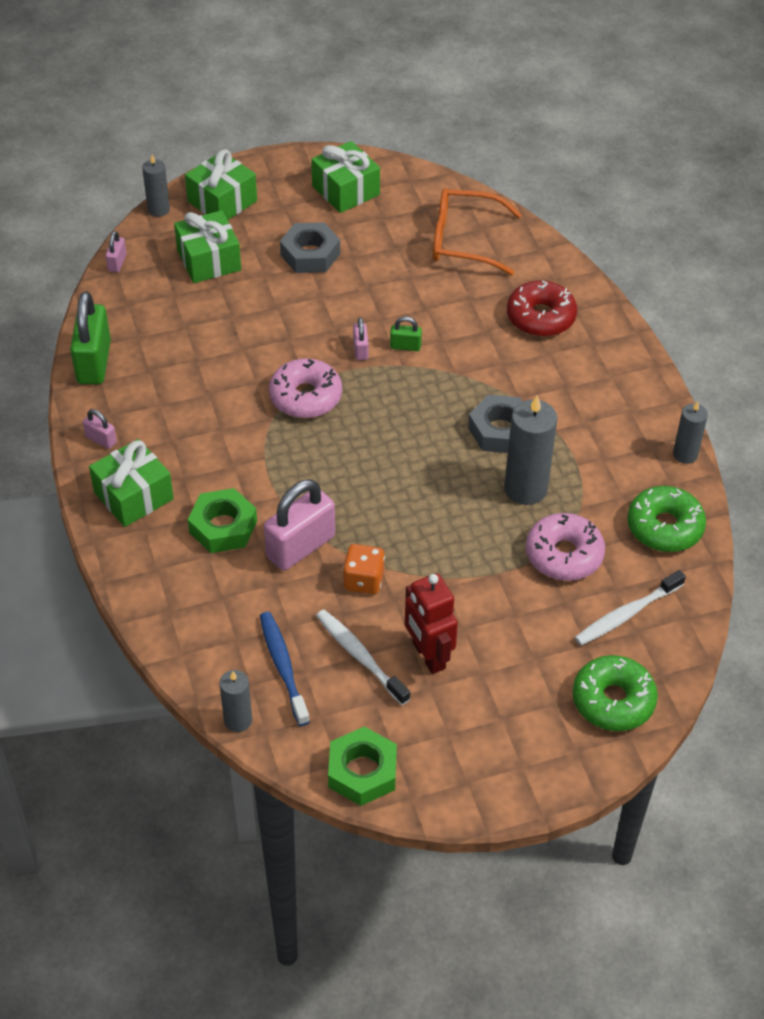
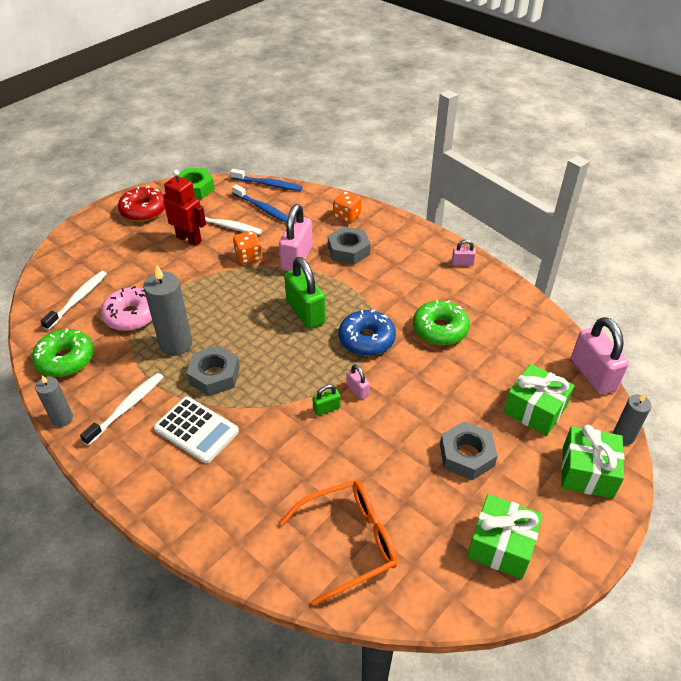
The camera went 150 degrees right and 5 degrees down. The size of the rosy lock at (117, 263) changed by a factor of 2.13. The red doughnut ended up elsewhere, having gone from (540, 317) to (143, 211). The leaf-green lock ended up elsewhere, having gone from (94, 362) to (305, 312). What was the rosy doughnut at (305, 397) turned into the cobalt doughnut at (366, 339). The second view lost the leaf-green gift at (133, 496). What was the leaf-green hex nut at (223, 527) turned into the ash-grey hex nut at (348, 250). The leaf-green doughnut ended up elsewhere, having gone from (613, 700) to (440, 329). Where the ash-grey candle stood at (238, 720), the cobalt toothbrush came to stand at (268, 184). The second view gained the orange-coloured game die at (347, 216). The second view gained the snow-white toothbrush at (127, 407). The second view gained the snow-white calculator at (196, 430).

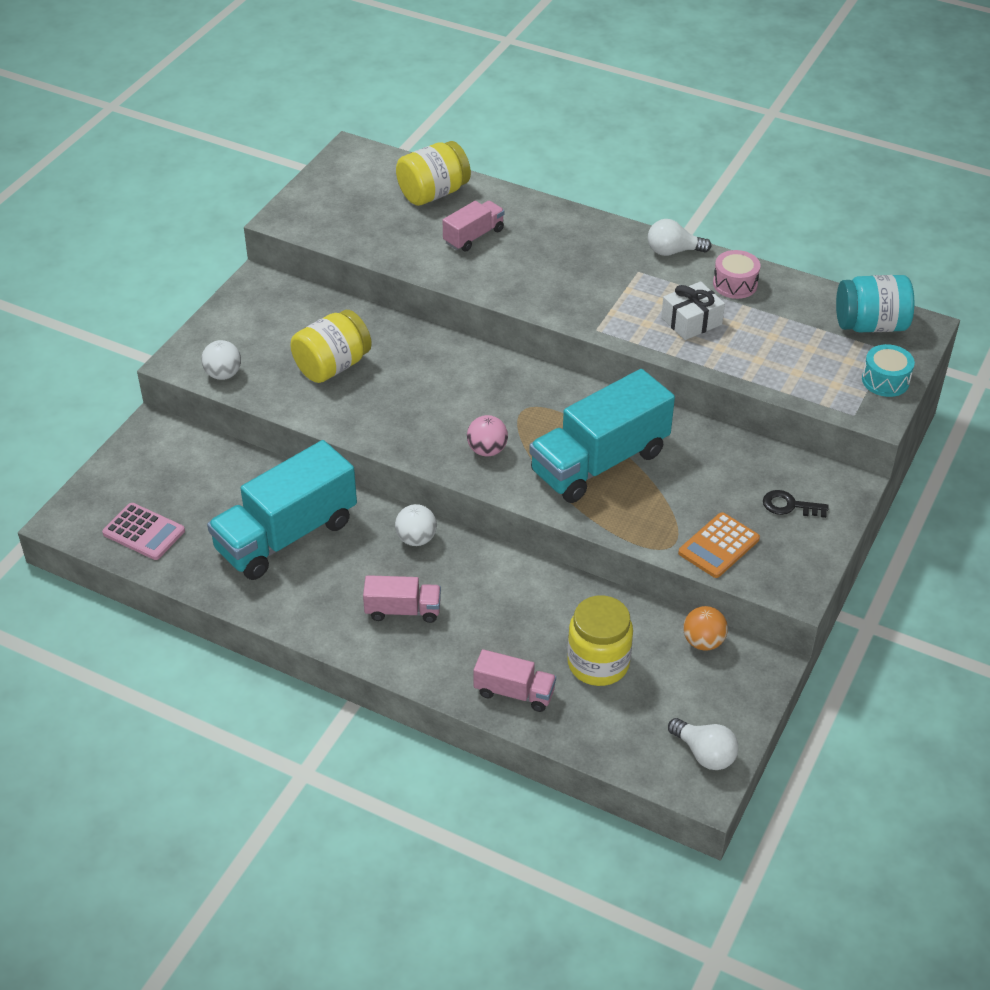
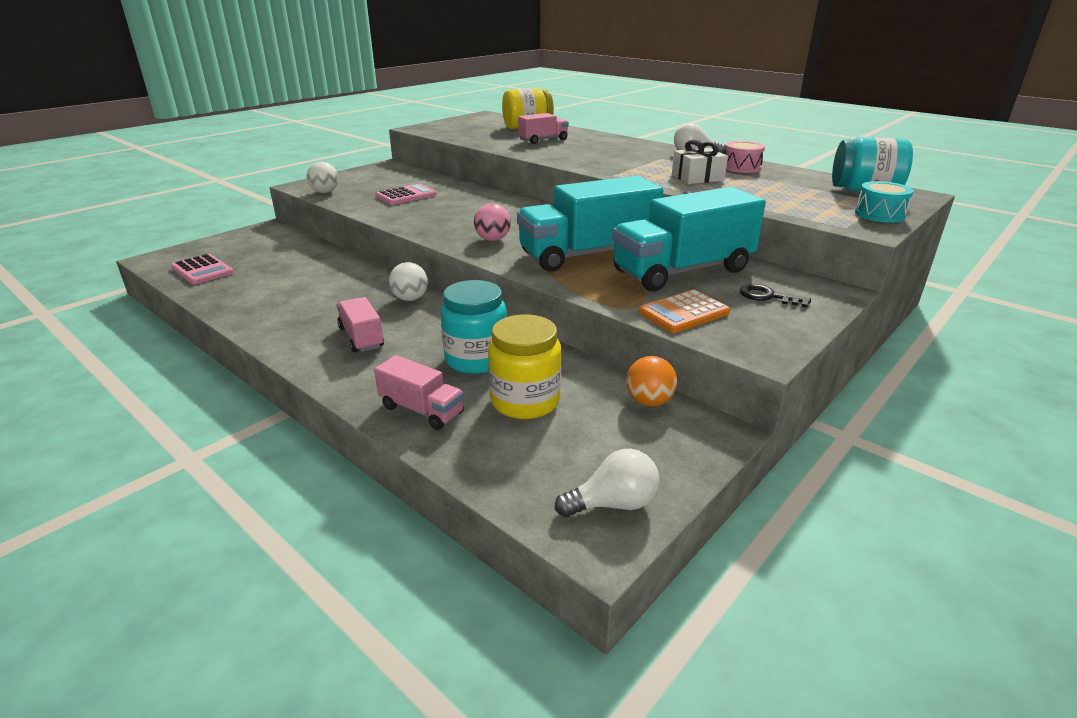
The camera went 15 degrees right and 15 degrees down. Where the bright yellow jam jar stood at (332, 366), the rosy calculator came to stand at (406, 196). The turquoise truck ended up elsewhere, having gone from (286, 535) to (682, 271). The rosy truck at (403, 610) ended up facing another way, 135 degrees counterclockwise from before. The snow-white light bulb at (704, 754) ended up facing another way, 75 degrees counterclockwise from before. The second view gained the turquoise jam jar at (476, 359).

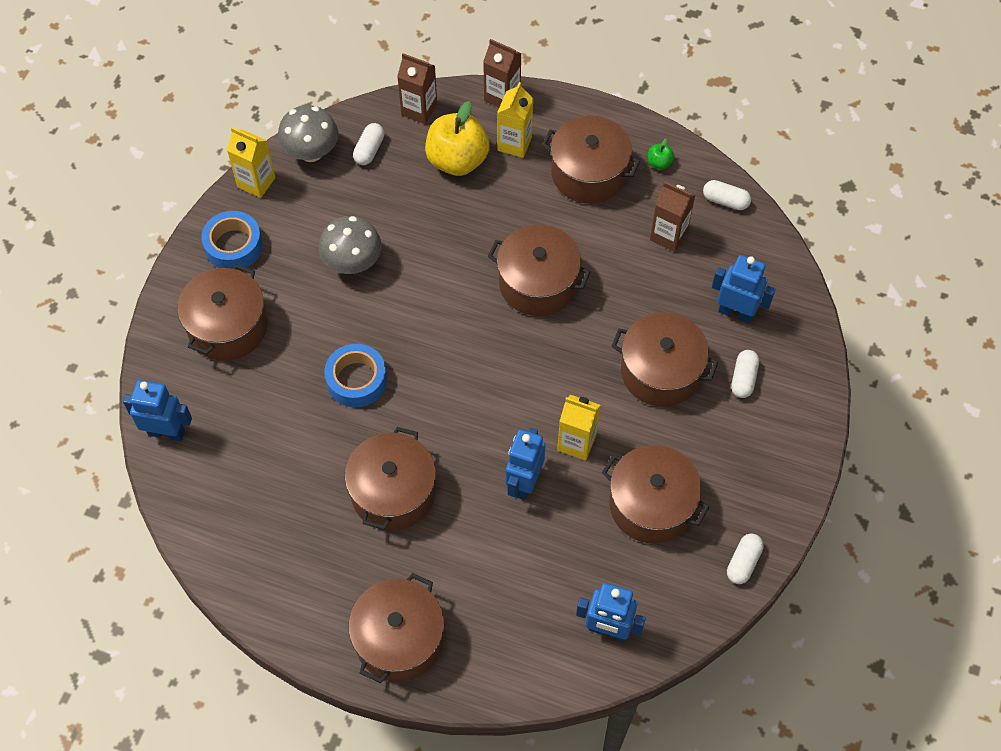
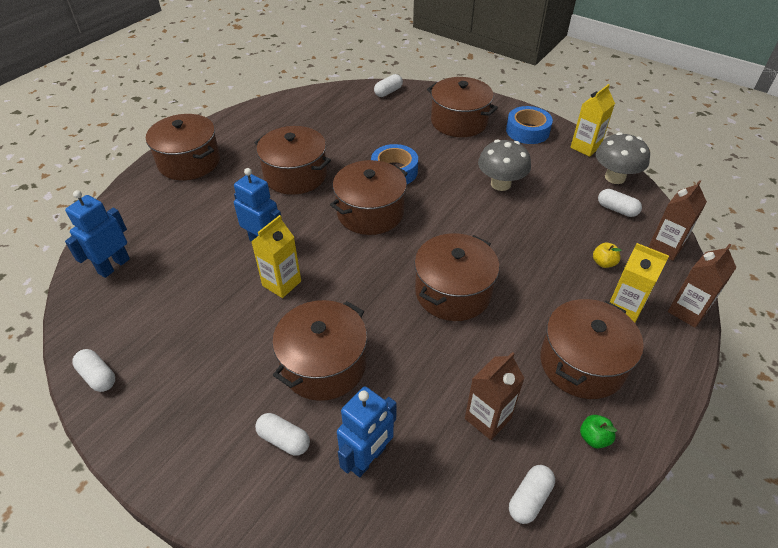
The camera went 105 degrees right and 15 degrees down. The size of the bright yellow apple fruit at (457, 160) changed by a factor of 0.42. Where the cobalt toy robot stood at (166, 432), the snow-white capsule came to stand at (388, 92). The dark brown pot ended up elsewhere, having gone from (651, 505) to (370, 212).

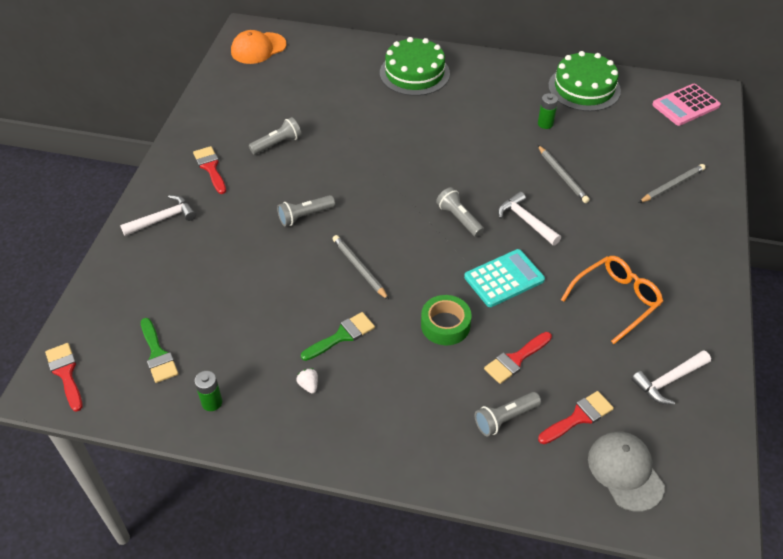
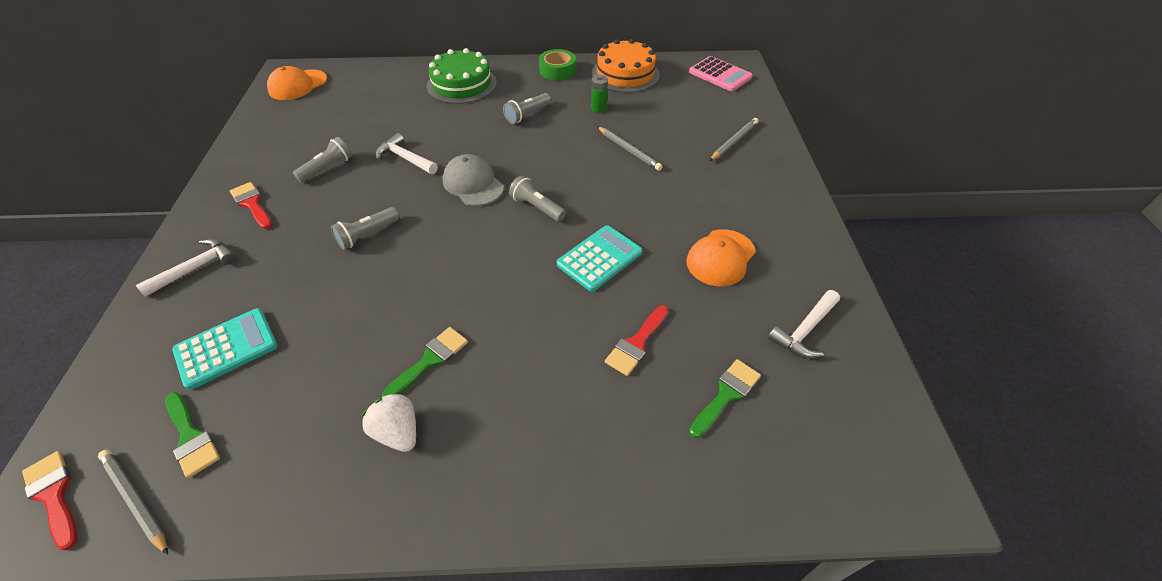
The camera went 15 degrees left and 0 degrees up. What was the leaf-green cake at (584, 88) turned into the orange-coloured cake at (625, 74). The rosy calculator at (685, 105) ended up facing another way, 90 degrees counterclockwise from before. The snow-white carpenter's hammer ended up elsewhere, having gone from (525, 220) to (405, 158). The ash-grey pencil ended up elsewhere, having gone from (359, 268) to (135, 500). Where the orange-coloured spectacles stood at (616, 300), the orange-coloured cap came to stand at (720, 258). The leaf-green sticky tape ended up elsewhere, having gone from (445, 325) to (557, 71). The size of the snow-white strawberry at (309, 385) changed by a factor of 1.82. The second view lost the leaf-green AA battery at (212, 402). What was the red paintbrush at (578, 417) turned into the leaf-green paintbrush at (726, 395). The ash-grey flashlight ended up elsewhere, having gone from (505, 418) to (527, 115). The ash-grey cap ended up elsewhere, having gone from (625, 471) to (473, 184). The second view gained the turquoise calculator at (226, 348).

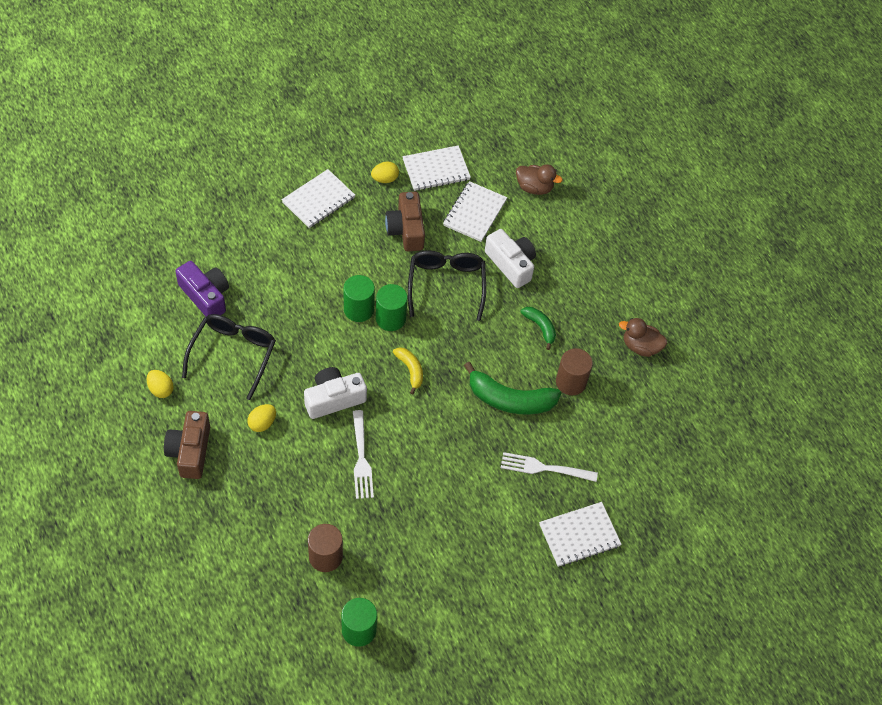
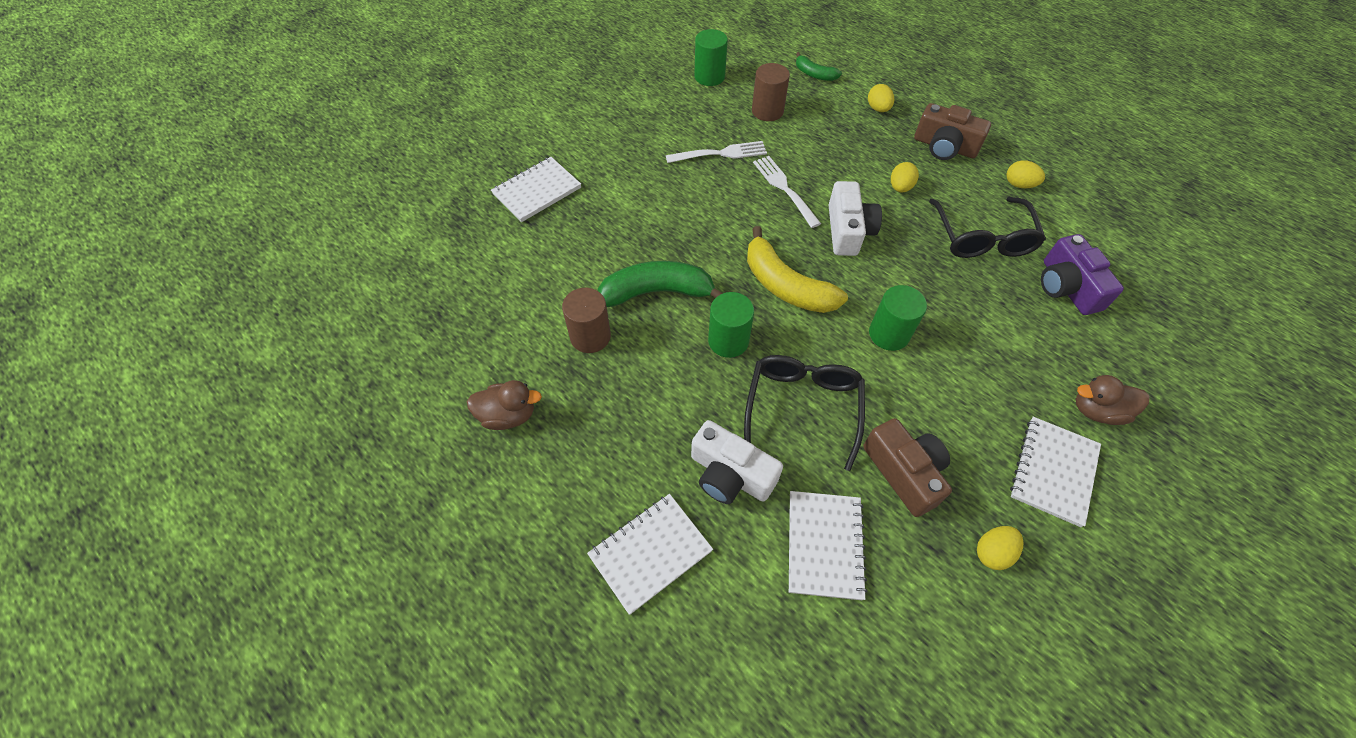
The camera went 165 degrees right and 0 degrees up. The snow-white exercise book ended up elsewhere, having gone from (436, 170) to (650, 553). The dark brown toy duck ended up elsewhere, having gone from (534, 188) to (1097, 410). The black spectacles at (446, 285) ended up facing another way, 150 degrees counterclockwise from before. The royal purple compact camera at (205, 296) ended up facing another way, 45 degrees clockwise from before. The leaf-green solid cylinder ended up elsewhere, having gone from (390, 318) to (728, 341). The leaf-green banana ended up elsewhere, having gone from (540, 327) to (814, 74). The size of the bright yellow banana at (410, 370) changed by a factor of 1.85. The snow-white compact camera at (334, 399) ended up facing another way, 45 degrees counterclockwise from before. The dark brown compact camera at (190, 451) ended up facing another way, 135 degrees clockwise from before. The snow-white fork ended up elsewhere, having gone from (545, 468) to (720, 154). The second view gained the bright yellow egg at (878, 109).

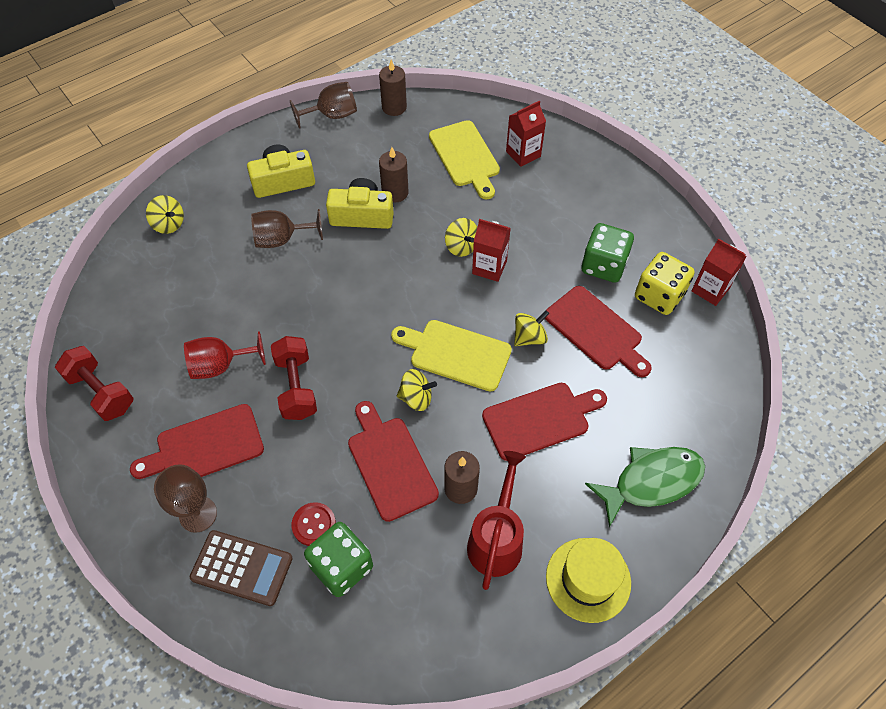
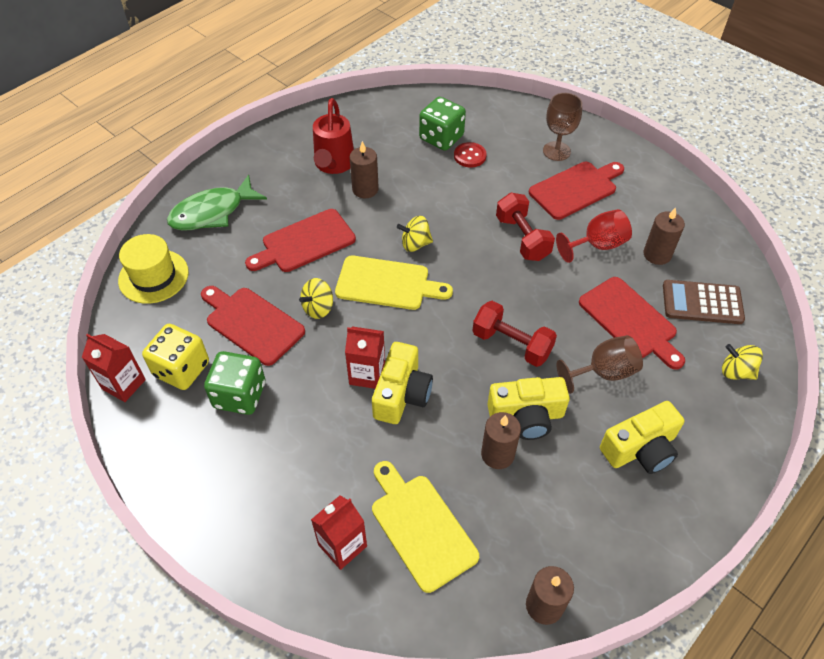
The camera went 170 degrees right and 5 degrees down. The second view lost the dark brown chalice at (332, 115). Where the bright yellow toy top stood at (461, 246), the bright yellow compact camera came to stand at (402, 394). The red hand weight ended up elsewhere, having gone from (101, 392) to (511, 344). The red cutting board ended up elsewhere, having gone from (390, 463) to (630, 321). The dark brown calculator ended up elsewhere, having gone from (242, 568) to (702, 303). The bright yellow hat ended up elsewhere, having gone from (588, 579) to (153, 276). The second view gained the dark brown candle at (657, 254).

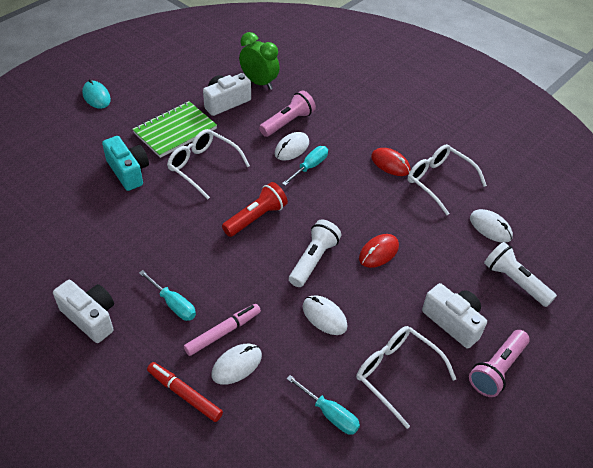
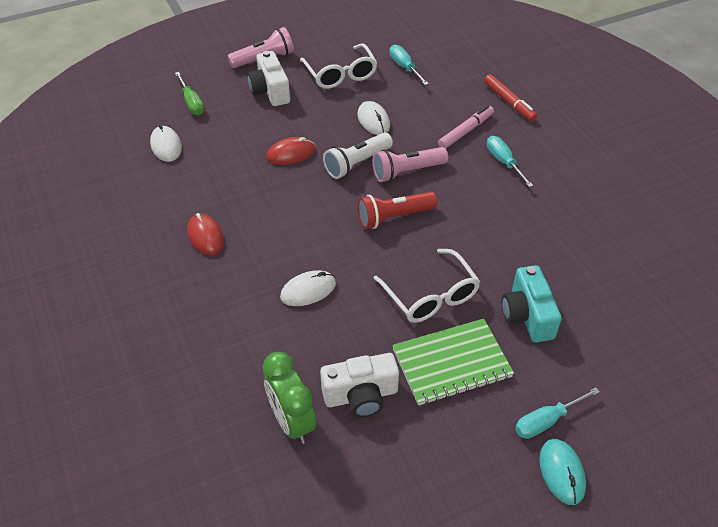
The camera went 155 degrees left and 0 degrees up. The rosy flashlight ended up elsewhere, having gone from (288, 122) to (407, 172). The second view lost the snow-white spectacles at (438, 181). The turquoise screwdriver ended up elsewhere, having gone from (309, 167) to (546, 421). Where the snow-white flashlight stood at (514, 281), the leaf-green screwdriver came to stand at (191, 102). The second view lost the snow-white compact camera at (90, 317). The rosy marker at (223, 332) ended up facing another way, 150 degrees clockwise from before. The second view lost the snow-white computer mouse at (237, 365).

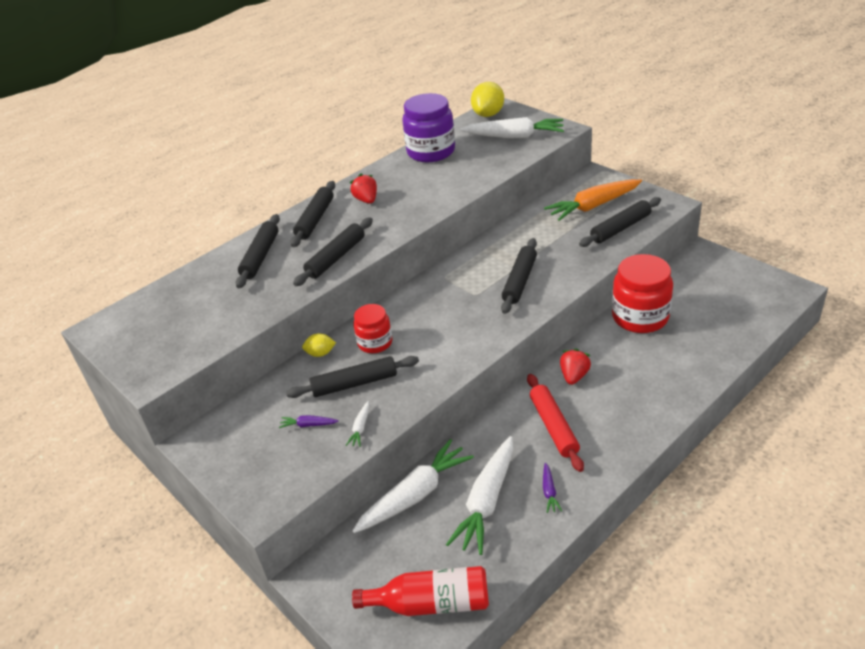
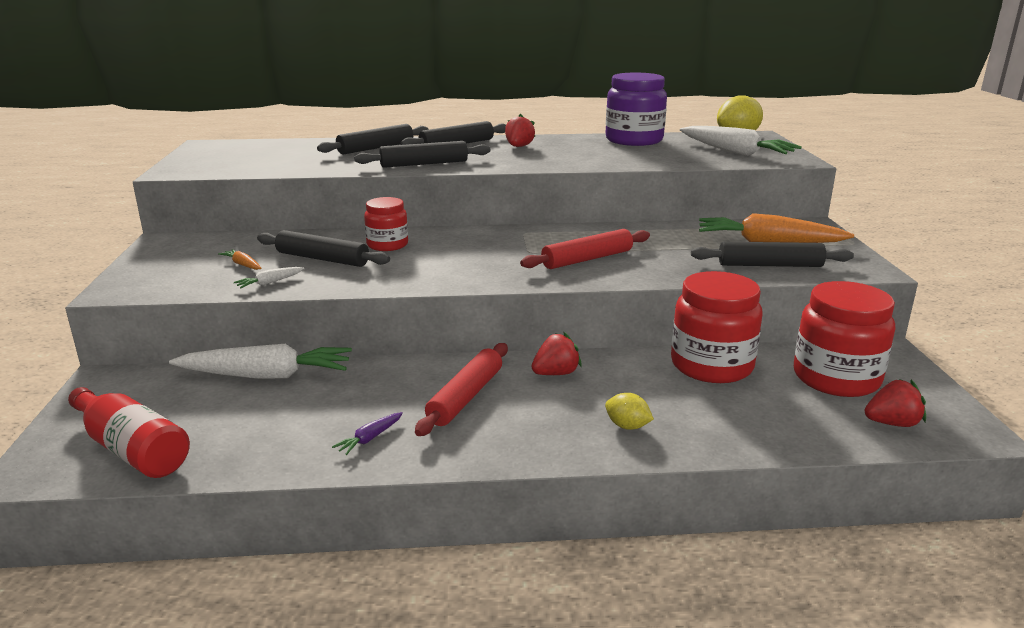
The camera went 35 degrees right and 15 degrees down. What was the black rolling pin at (519, 281) turned into the red rolling pin at (587, 259). The bright yellow lemon ended up elsewhere, having gone from (320, 353) to (627, 426). What was the royal purple toy carrot at (308, 425) turned into the orange-coloured toy carrot at (243, 265). The second view lost the snow-white toy carrot at (486, 501). The second view gained the red jam jar at (836, 378). The second view gained the red strawberry at (892, 423).

